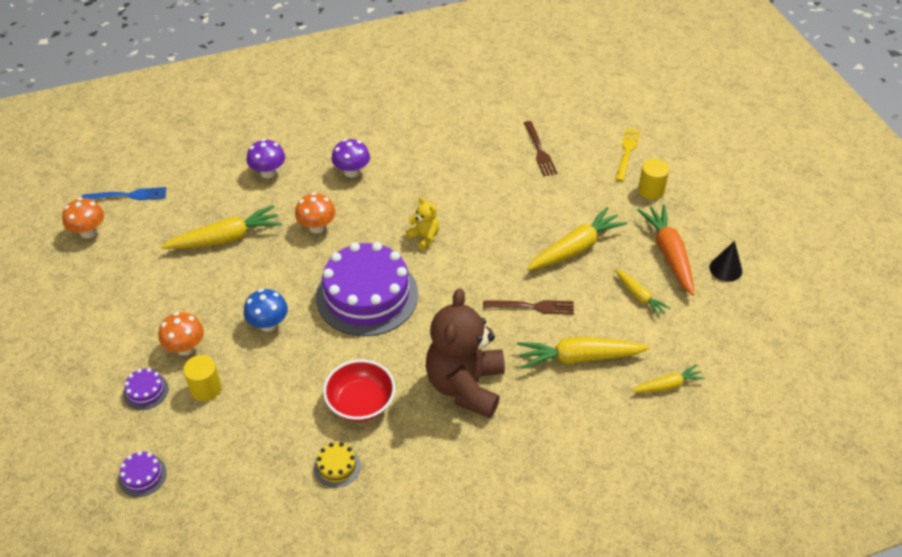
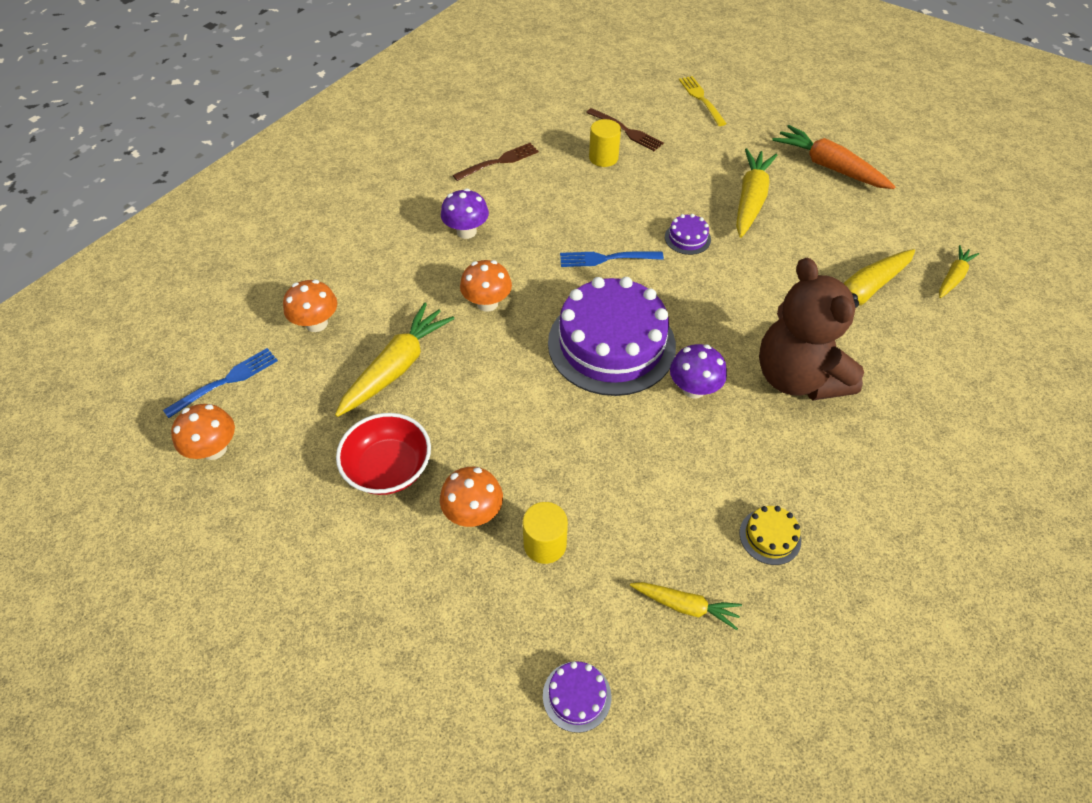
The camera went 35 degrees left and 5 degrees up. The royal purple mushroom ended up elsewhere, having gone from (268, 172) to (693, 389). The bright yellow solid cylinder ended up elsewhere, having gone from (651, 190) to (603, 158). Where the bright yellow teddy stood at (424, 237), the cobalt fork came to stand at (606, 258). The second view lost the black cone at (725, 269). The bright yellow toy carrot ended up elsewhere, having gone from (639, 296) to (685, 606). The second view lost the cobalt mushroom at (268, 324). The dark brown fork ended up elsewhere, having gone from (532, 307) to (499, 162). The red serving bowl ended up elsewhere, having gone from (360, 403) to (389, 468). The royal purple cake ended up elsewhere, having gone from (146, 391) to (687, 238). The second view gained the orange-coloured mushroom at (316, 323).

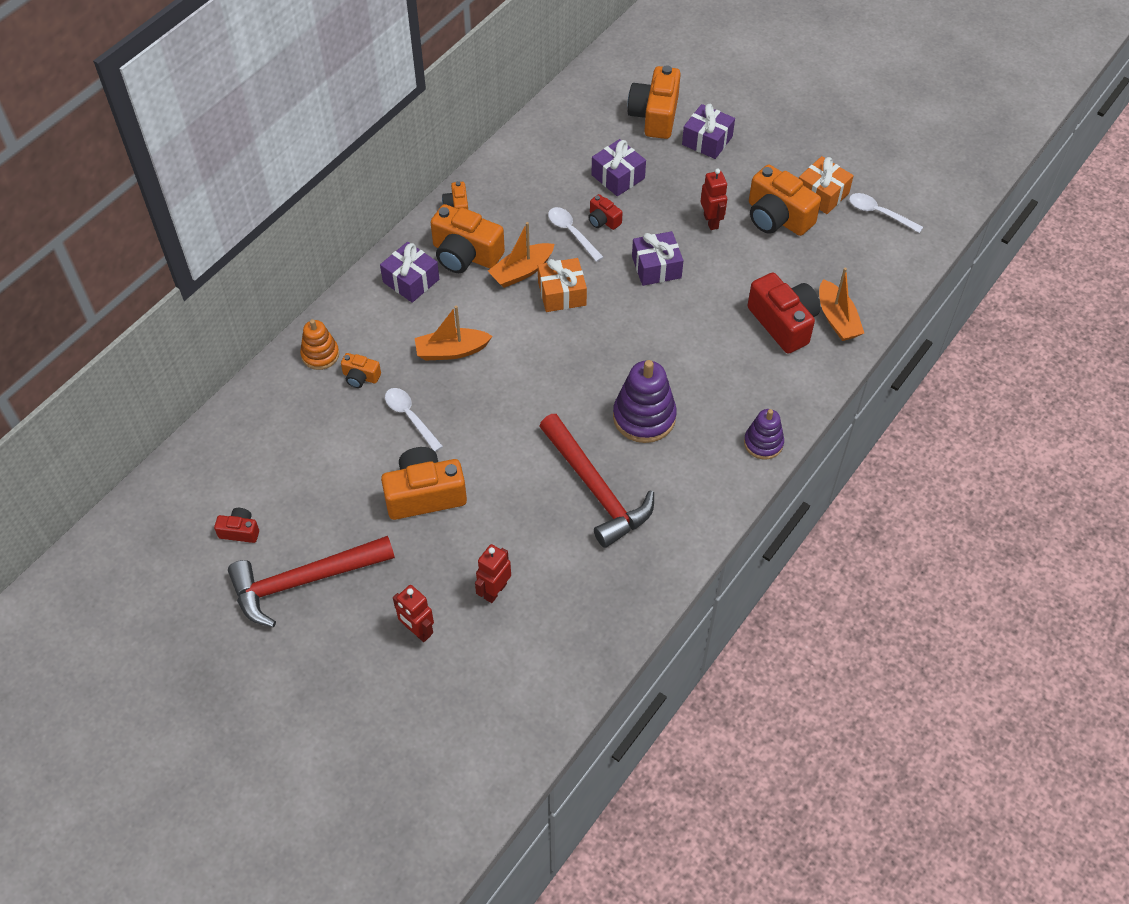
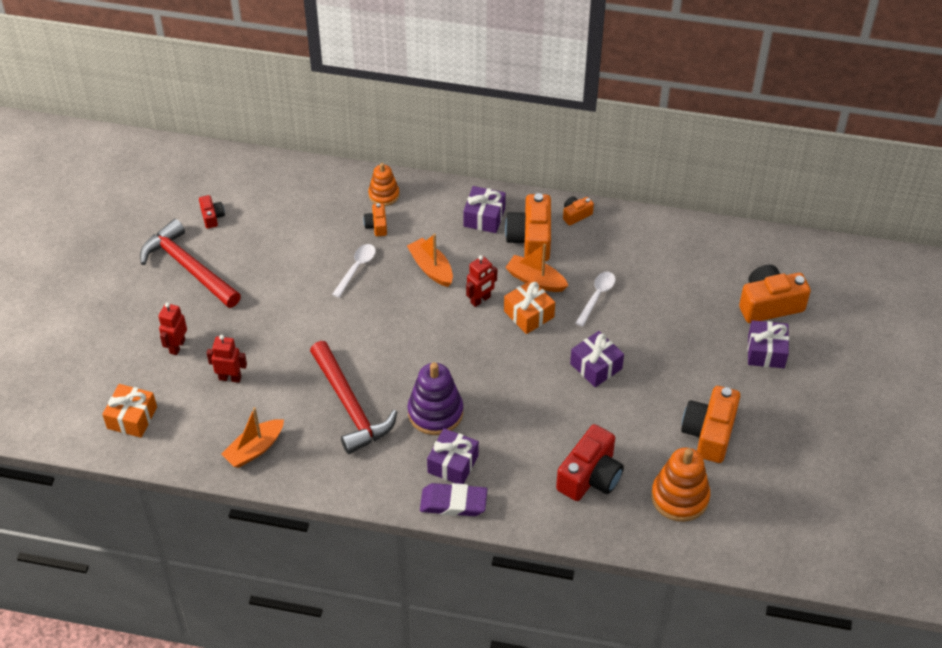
The camera went 65 degrees right and 5 degrees down. The royal purple gift ended up elsewhere, having gone from (618, 177) to (453, 464). The orange-coloured gift ended up elsewhere, having gone from (822, 194) to (132, 418). The red toy robot ended up elsewhere, having gone from (711, 221) to (480, 300). The second view lost the snow-white teaspoon at (879, 213). The second view lost the red compact camera at (603, 220). The orange-coloured toy boat ended up elsewhere, having gone from (837, 319) to (254, 449). Where the royal purple stacking rings stood at (763, 443), the royal purple gum eraser came to stand at (453, 503). The red carpenter's hammer at (596, 489) ended up facing another way, 60 degrees counterclockwise from before. The second view lost the orange-coloured compact camera at (424, 494). The second view gained the orange-coloured stacking rings at (680, 497).

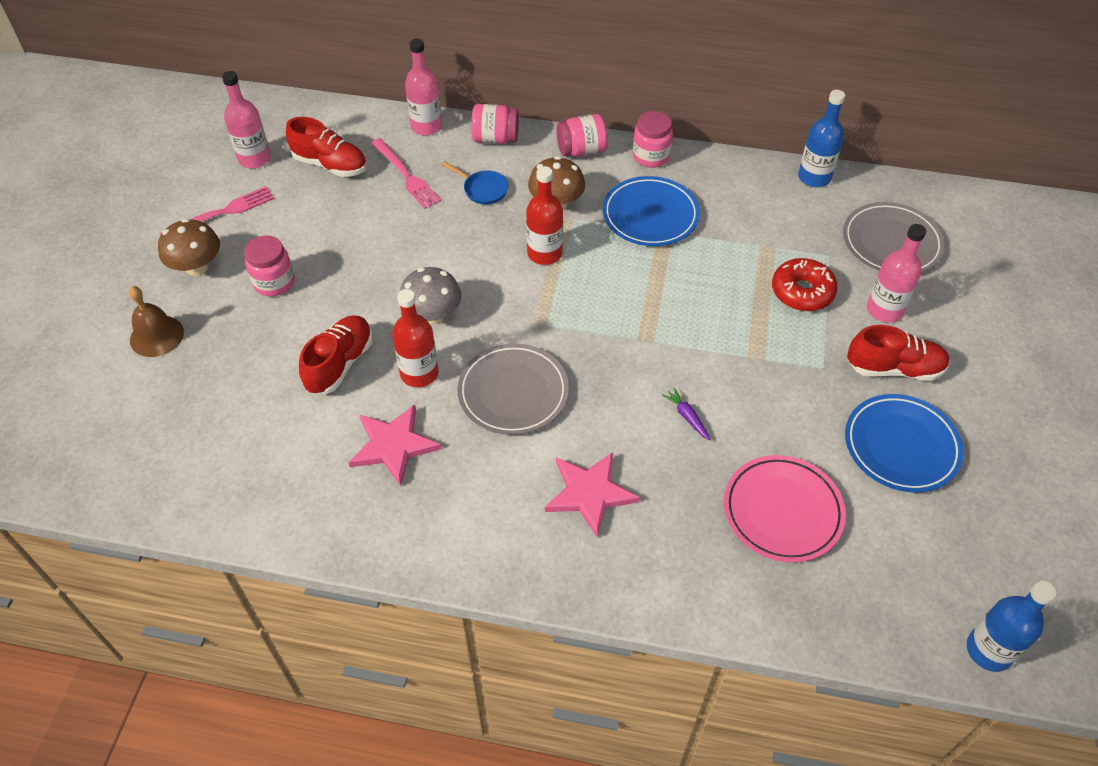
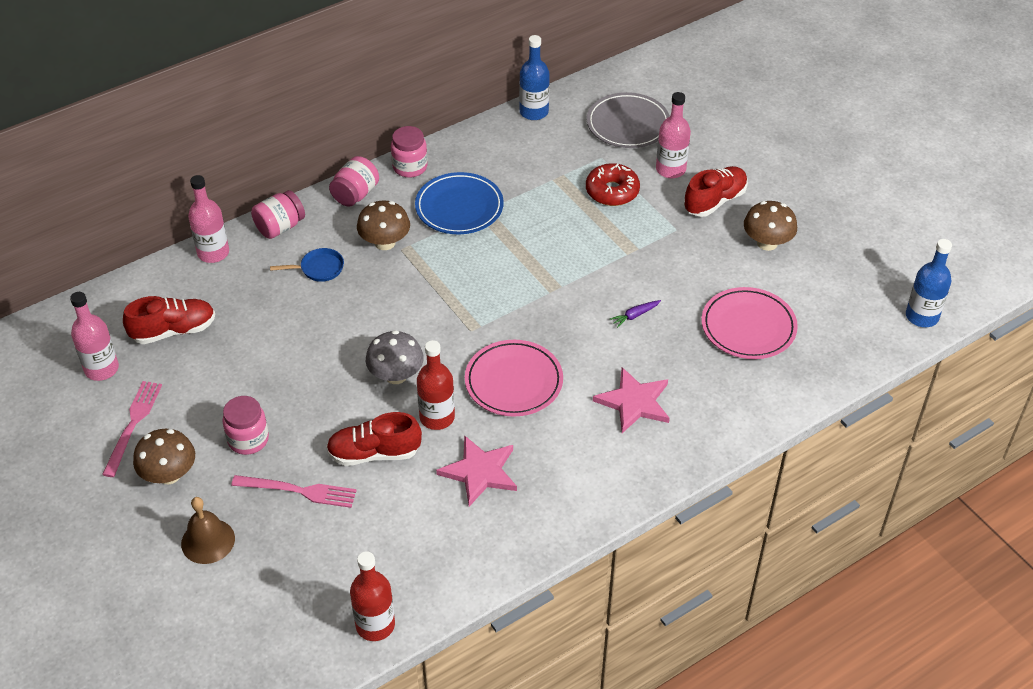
The camera went 45 degrees left and 5 degrees down. The rosy fork ended up elsewhere, having gone from (406, 176) to (299, 491). The red bottle ended up elsewhere, having gone from (544, 253) to (375, 625). The red shoe at (340, 364) ended up facing another way, 75 degrees counterclockwise from before. What was the ash-grey dinner plate at (513, 392) turned into the rosy dinner plate at (513, 382). The royal purple toy carrot at (687, 417) ended up facing another way, 45 degrees counterclockwise from before. Where the cobalt dinner plate stood at (901, 446), the dark brown mushroom came to stand at (767, 243).

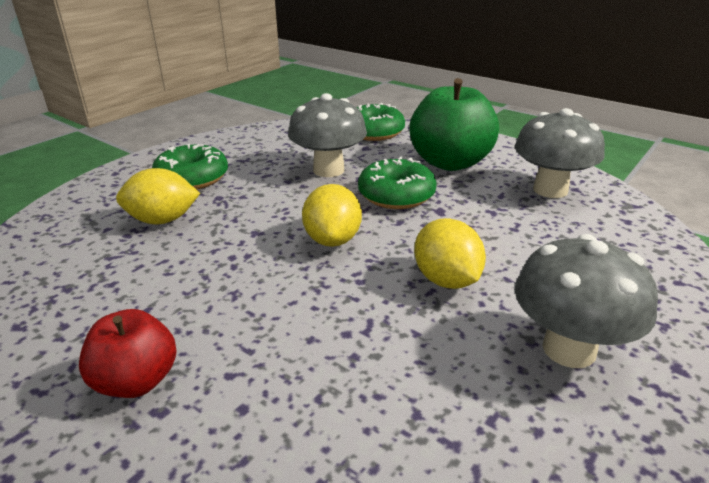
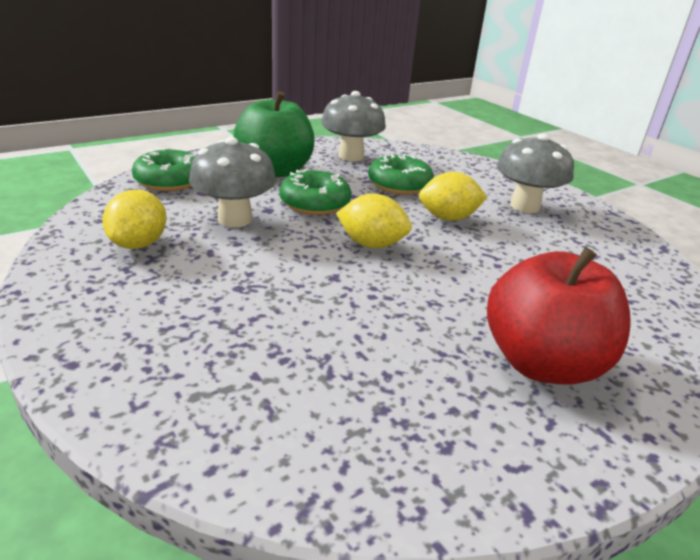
The camera went 75 degrees left and 0 degrees up. The leaf-green doughnut ended up elsewhere, having gone from (192, 178) to (399, 185). The bright yellow lemon ended up elsewhere, having gone from (162, 220) to (139, 244). The size of the red apple fruit at (137, 381) changed by a factor of 1.73.

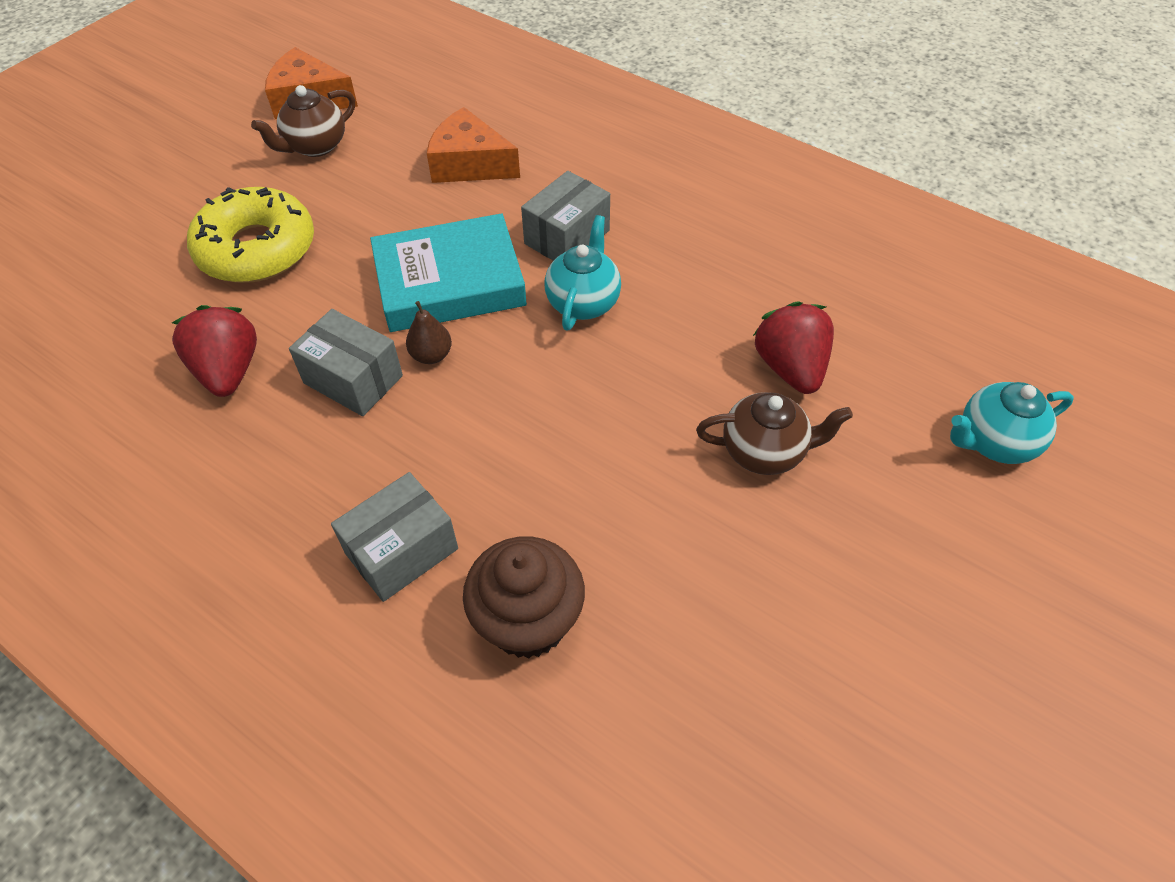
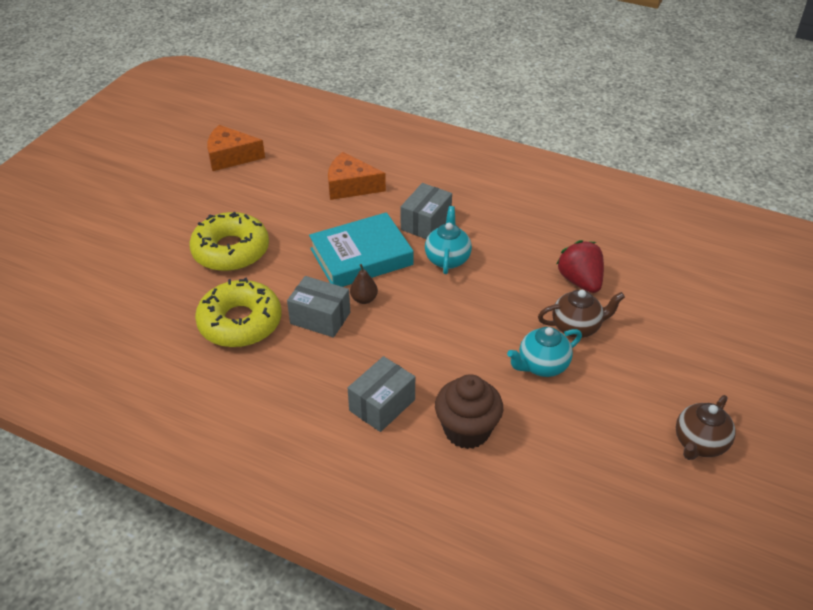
The camera went 10 degrees left and 10 degrees down. The dark brown tea pot ended up elsewhere, having gone from (315, 146) to (699, 444). Where the red strawberry stood at (228, 371), the bright yellow doughnut came to stand at (240, 322). The turquoise tea pot ended up elsewhere, having gone from (994, 442) to (542, 366).

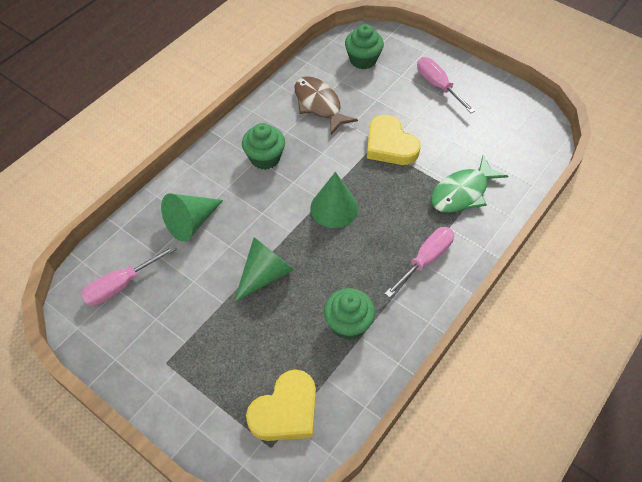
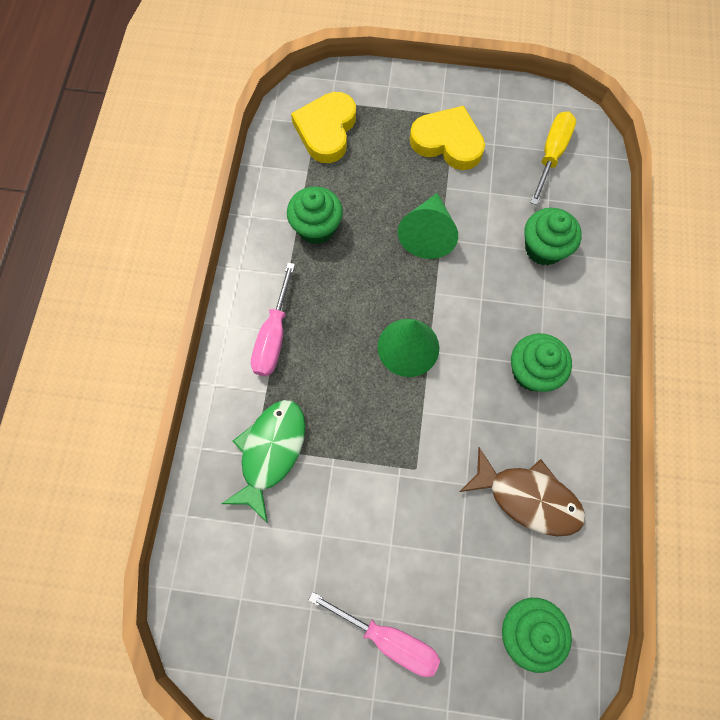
The camera went 150 degrees right and 15 degrees up. The bright yellow heart shape ended up elsewhere, having gone from (390, 145) to (447, 142). Where the leaf-green cone stood at (191, 222), the leaf-green fairy cake came to stand at (544, 248). What was the rosy screwdriver at (121, 285) turned into the bright yellow screwdriver at (551, 155).

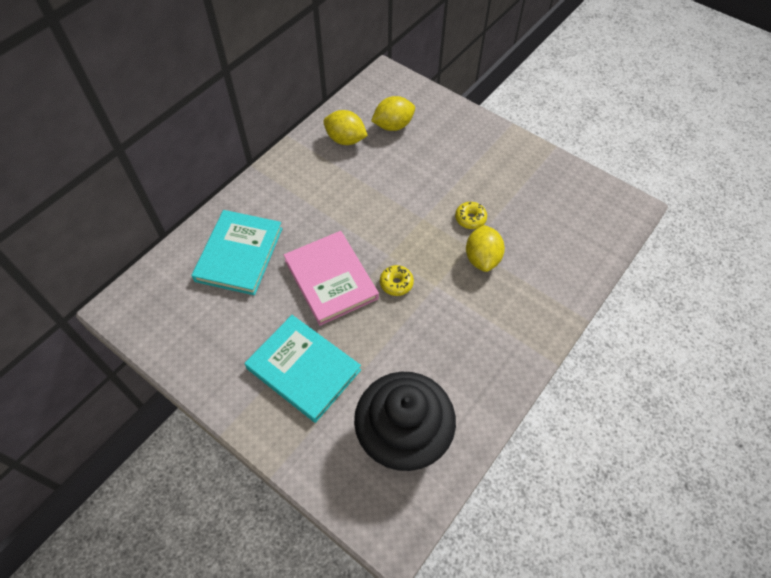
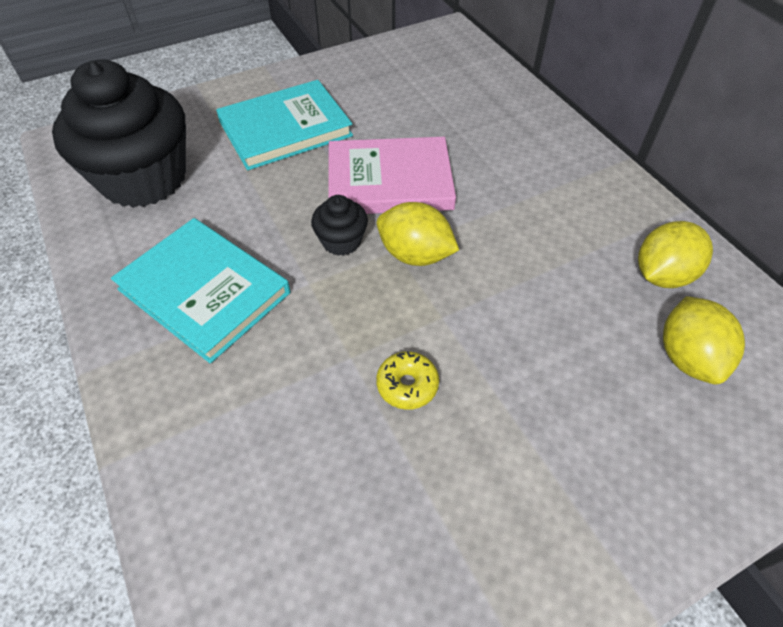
The camera went 115 degrees right and 5 degrees down. The turquoise hardcover ended up elsewhere, having gone from (239, 254) to (204, 291). The bright yellow lemon ended up elsewhere, having gone from (482, 258) to (415, 255). Where the bright yellow doughnut stood at (396, 283), the black fairy cake came to stand at (341, 241).

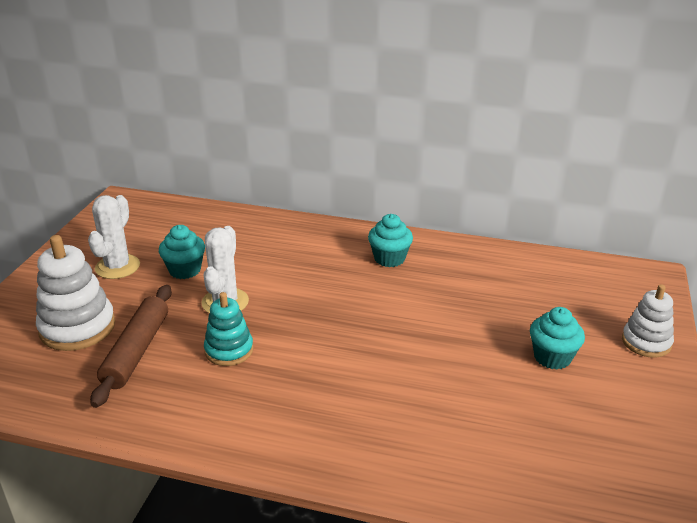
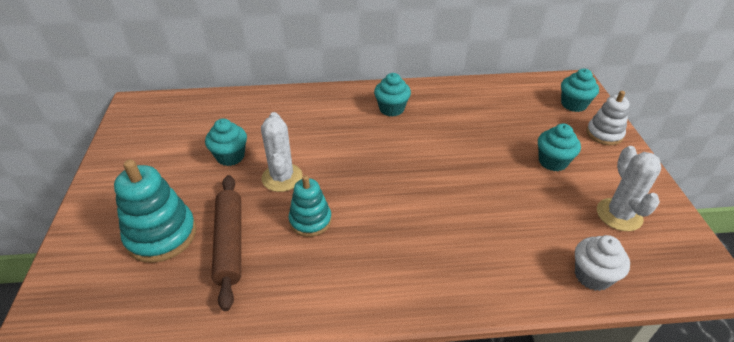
The camera went 20 degrees left and 10 degrees up. The snow-white prickly plant ended up elsewhere, having gone from (117, 267) to (619, 215). What was the snow-white stacking rings at (77, 327) turned into the turquoise stacking rings at (161, 235). The second view gained the turquoise fairy cake at (573, 104). The second view gained the snow-white fairy cake at (592, 276).

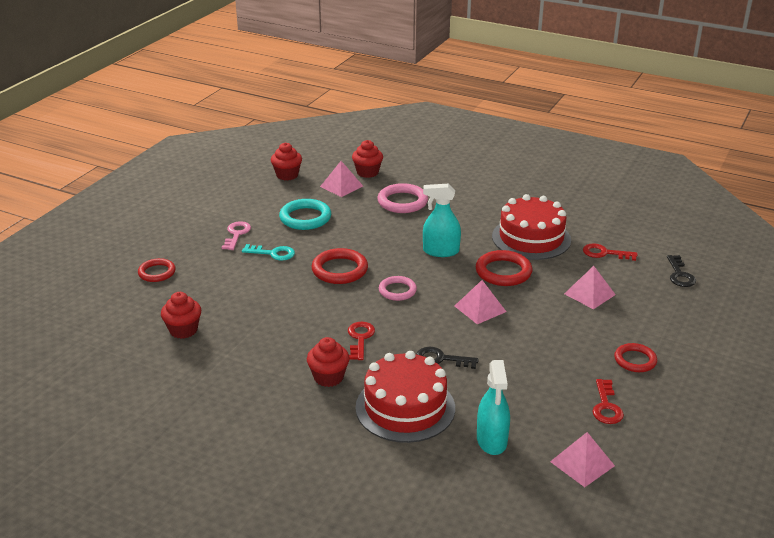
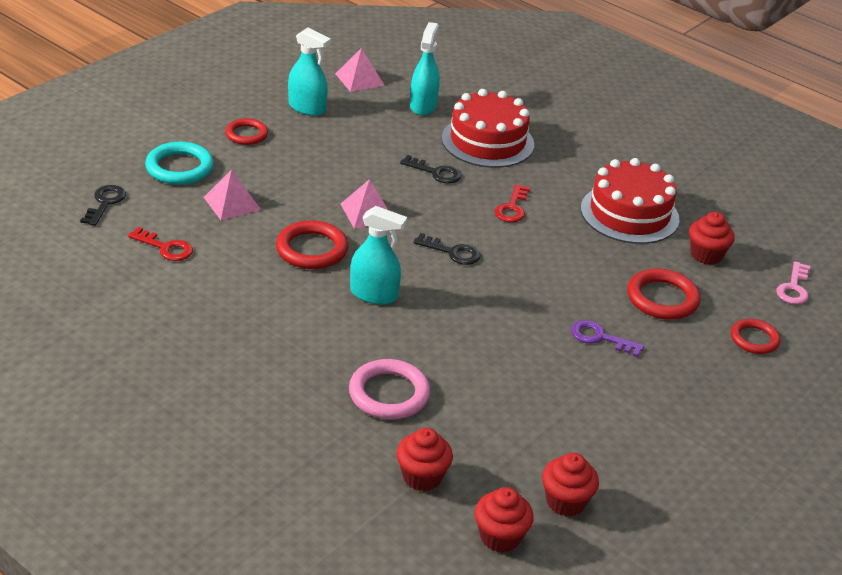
The camera went 170 degrees left and 5 degrees up. The second view lost the rosy pyramid shape at (341, 186). The red cake ended up elsewhere, having gone from (531, 238) to (629, 214). The turquoise hoop ended up elsewhere, having gone from (305, 218) to (179, 168). The rosy key ended up elsewhere, having gone from (236, 234) to (794, 288). What was the turquoise key at (273, 253) turned into the royal purple key at (600, 338). The red hoop ended up elsewhere, having gone from (339, 270) to (662, 298). Where the rosy hoop stood at (397, 291), the black key came to stand at (452, 252). The red fairy cake ended up elsewhere, having gone from (328, 377) to (500, 537). Where the red key stood at (606, 406), the turquoise spray cleaner came to stand at (307, 108).

